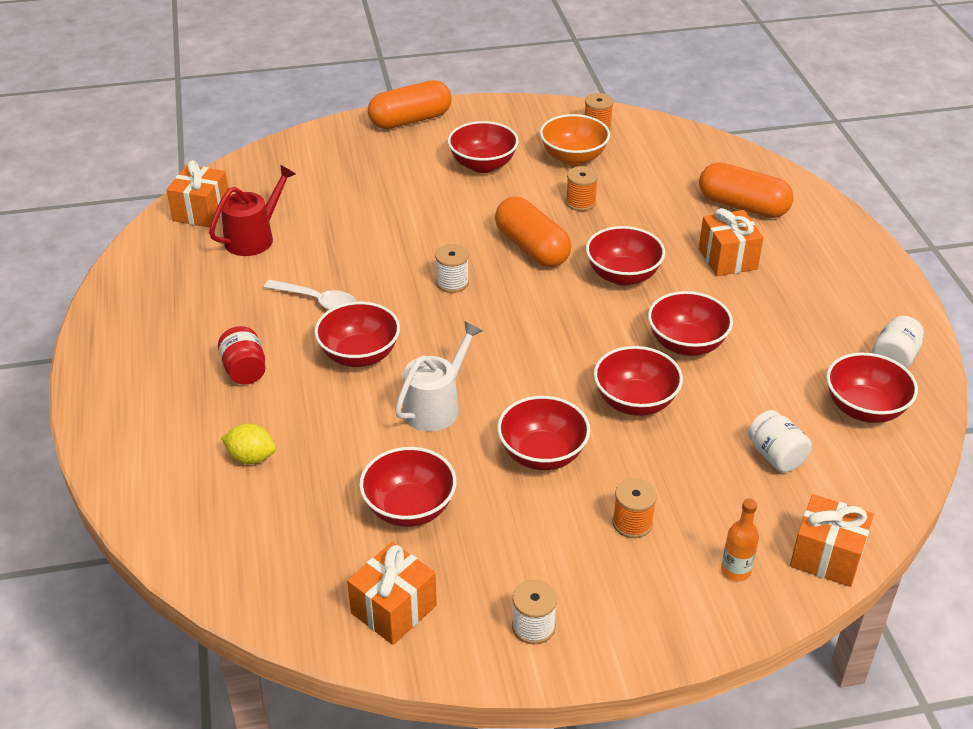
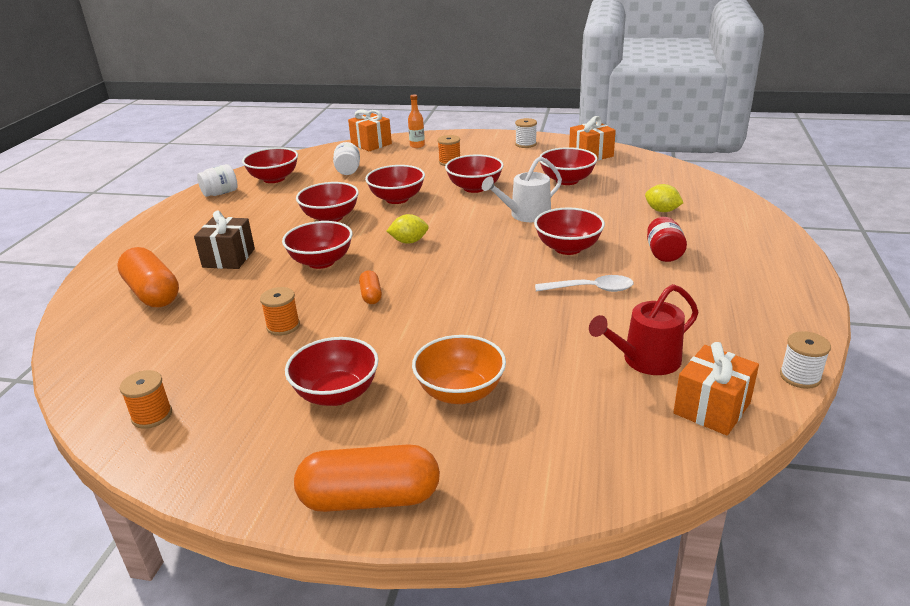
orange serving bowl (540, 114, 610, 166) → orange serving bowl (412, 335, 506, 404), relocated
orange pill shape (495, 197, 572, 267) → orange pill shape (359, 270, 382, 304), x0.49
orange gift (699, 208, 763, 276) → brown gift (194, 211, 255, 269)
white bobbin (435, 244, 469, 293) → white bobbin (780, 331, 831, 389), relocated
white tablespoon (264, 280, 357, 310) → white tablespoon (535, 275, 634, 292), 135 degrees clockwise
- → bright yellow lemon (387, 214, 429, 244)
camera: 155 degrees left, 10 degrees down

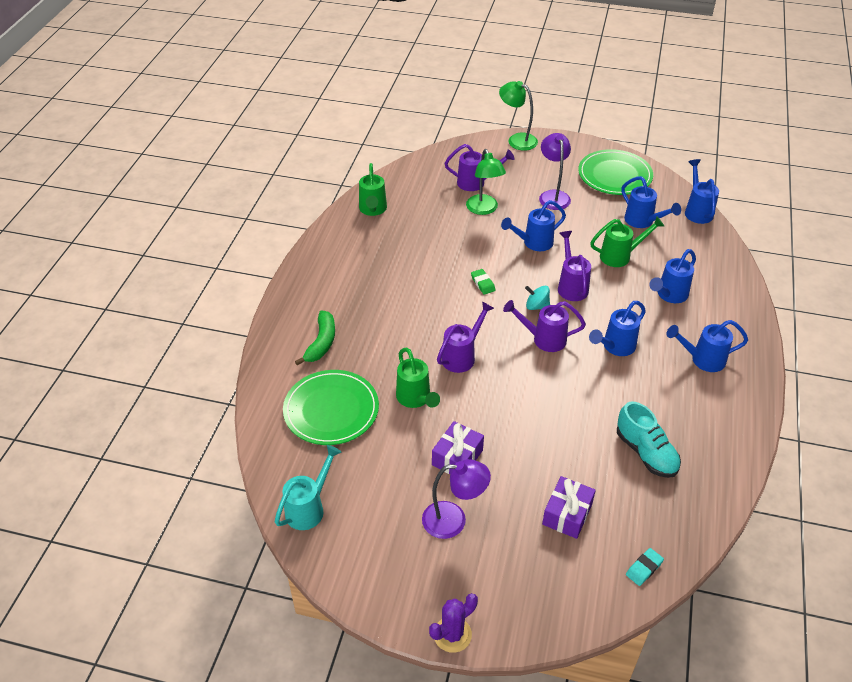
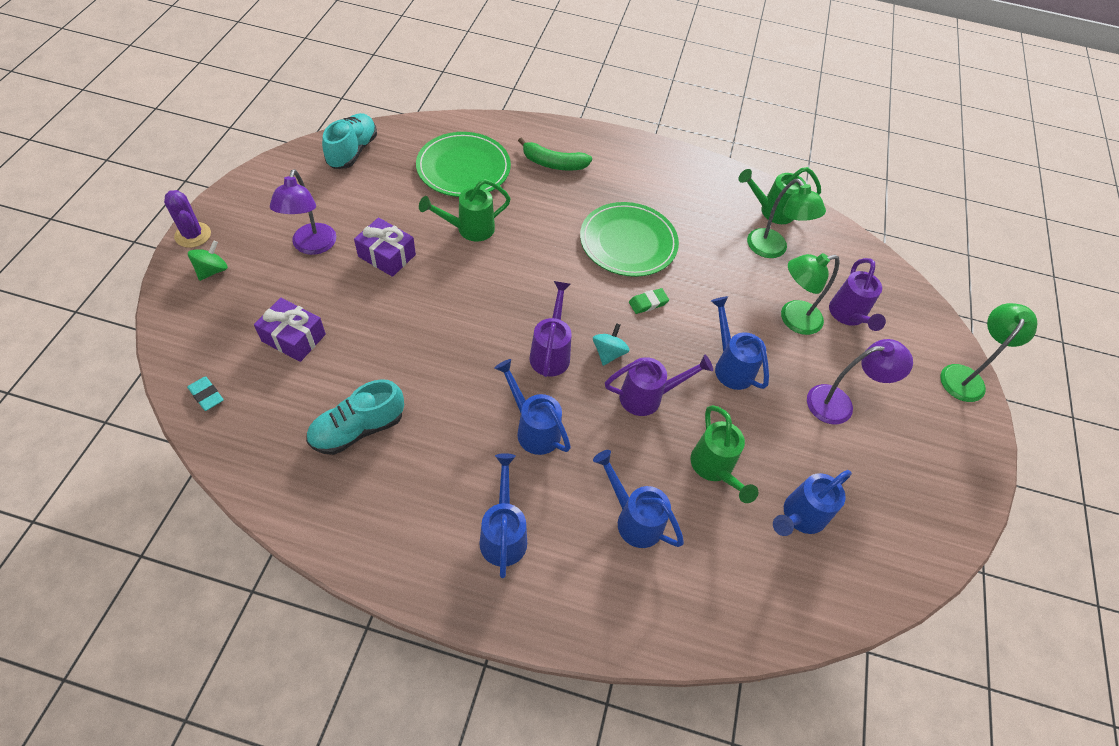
leaf-green plate (578, 149, 653, 195) → leaf-green plate (580, 202, 679, 277), relocated
cobalt sprinkling can (685, 159, 719, 224) → -
violet sprinkling can (437, 301, 494, 373) → -
aqua sprinkling can (275, 445, 341, 530) → aqua shoe (322, 113, 377, 169)
- → leaf-green reading lamp (747, 179, 826, 258)
- → leaf-green toy top (188, 240, 228, 281)
camera: 85 degrees right, 10 degrees up

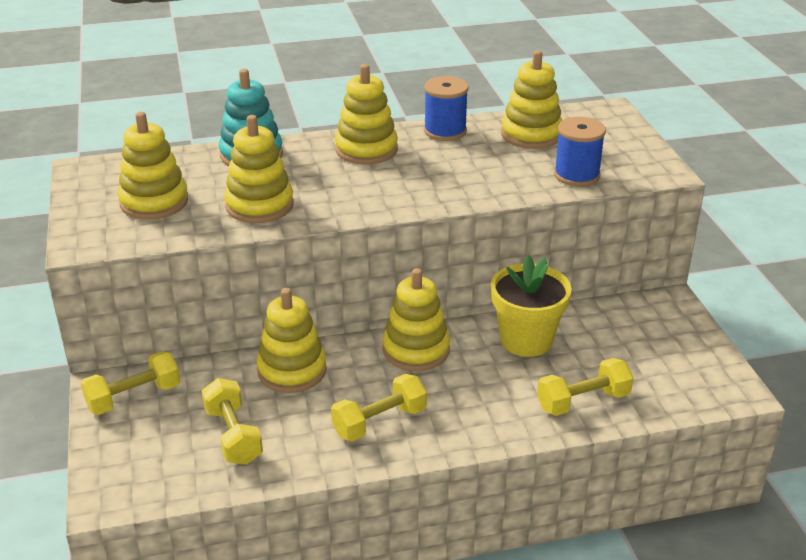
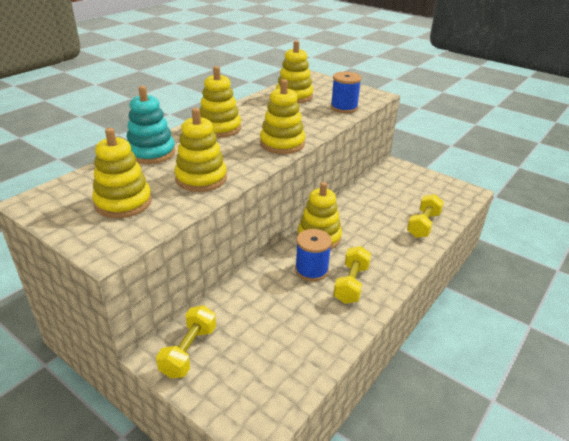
cobalt bobbin (424, 76, 469, 141) → cobalt bobbin (295, 229, 332, 281), relocated
bright yellow plant pot (491, 255, 572, 357) → -
bright yellow ring stacker (256, 288, 327, 393) → bright yellow ring stacker (260, 79, 305, 154), relocated
bright yellow hand weight (202, 378, 263, 465) → -
camera: 40 degrees left, 0 degrees up

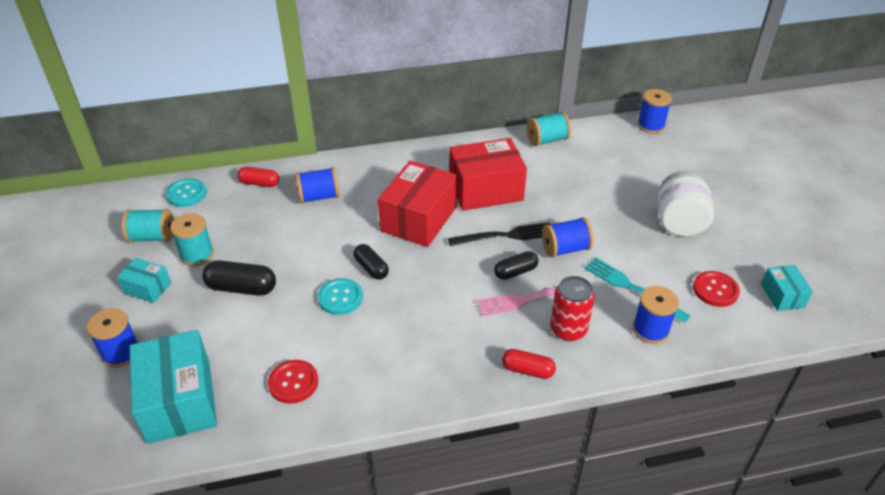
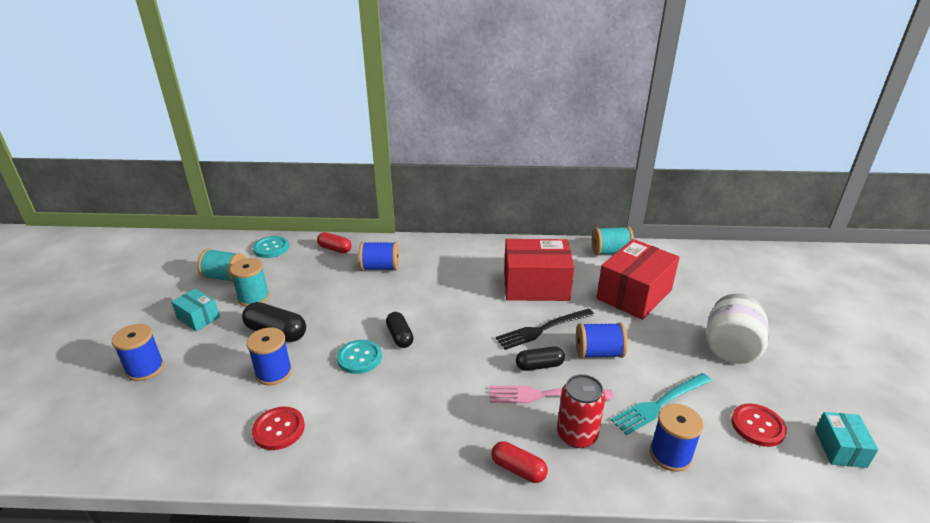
cobalt bobbin (637, 89, 672, 134) → cobalt bobbin (247, 328, 292, 385), relocated
red box (378, 160, 457, 247) → red box (596, 239, 680, 320), relocated
black table fork (448, 222, 550, 246) → black table fork (496, 308, 594, 350), 150 degrees clockwise
aqua table fork (584, 257, 690, 323) → aqua table fork (611, 373, 712, 435), 90 degrees counterclockwise
aqua box (130, 330, 217, 444) → -
camera: 15 degrees right, 10 degrees down

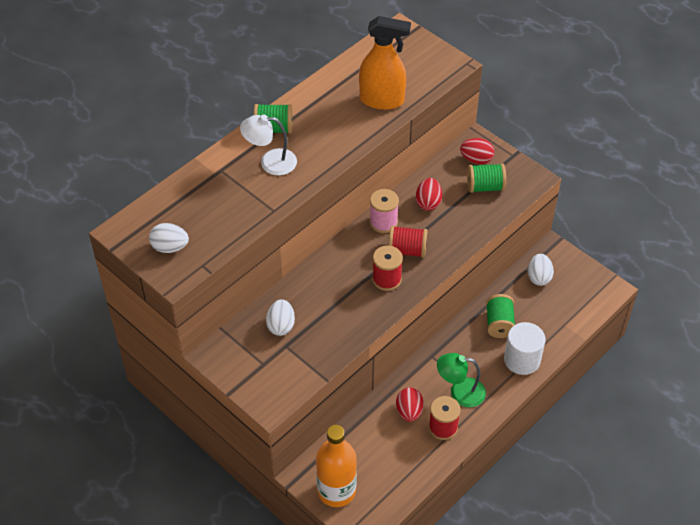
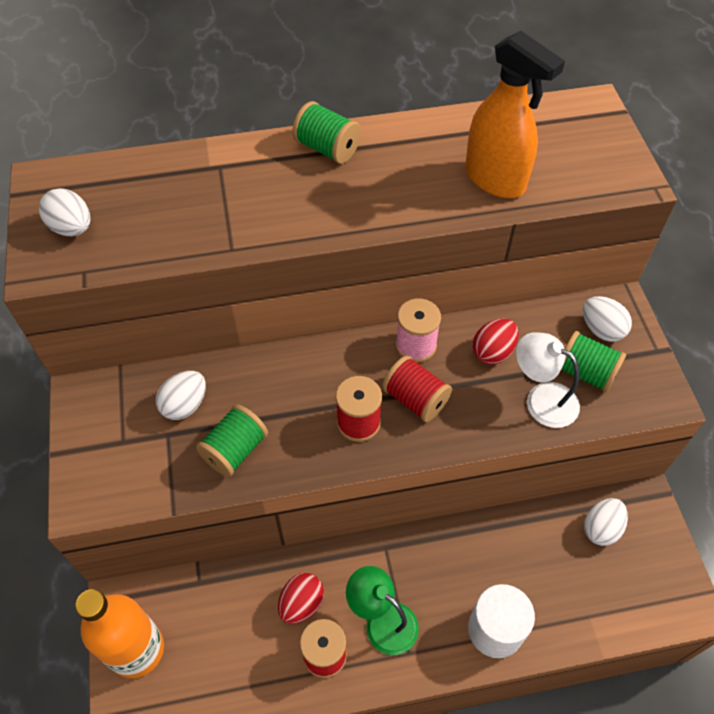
white reading lamp (240, 115, 297, 175) → white reading lamp (516, 332, 580, 428), relocated
red toy egg (460, 138, 494, 164) → white toy egg (583, 296, 632, 342)
leaf-green bobbin (486, 294, 515, 338) → leaf-green bobbin (196, 404, 268, 477), relocated
camera: 35 degrees right, 5 degrees up

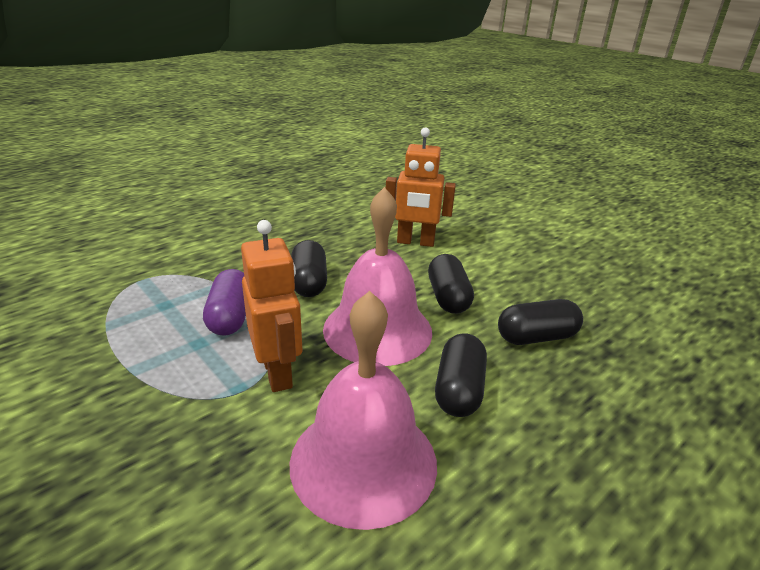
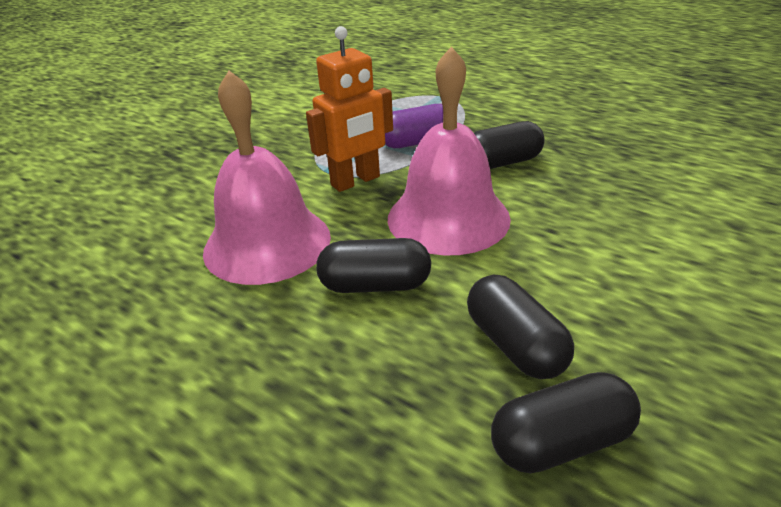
orange robot (386, 127, 456, 247) → -
black pill shape (428, 254, 474, 314) → black pill shape (491, 372, 641, 473), relocated
camera: 80 degrees right, 5 degrees up

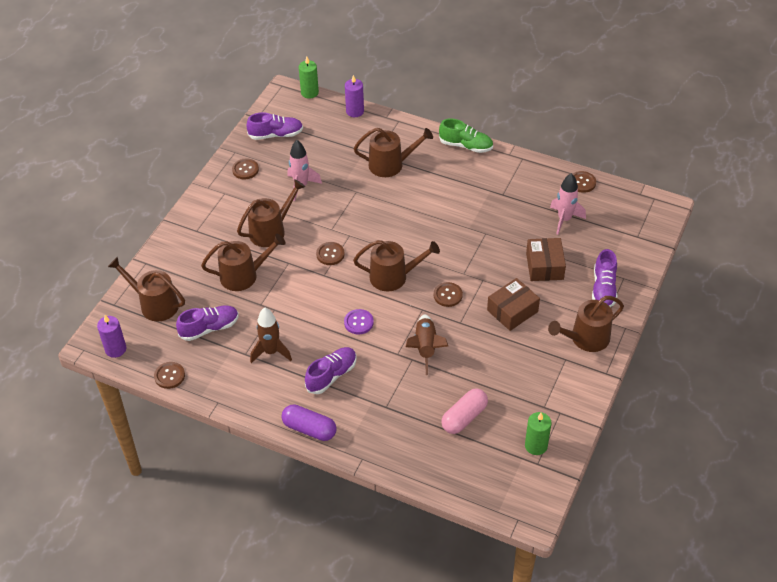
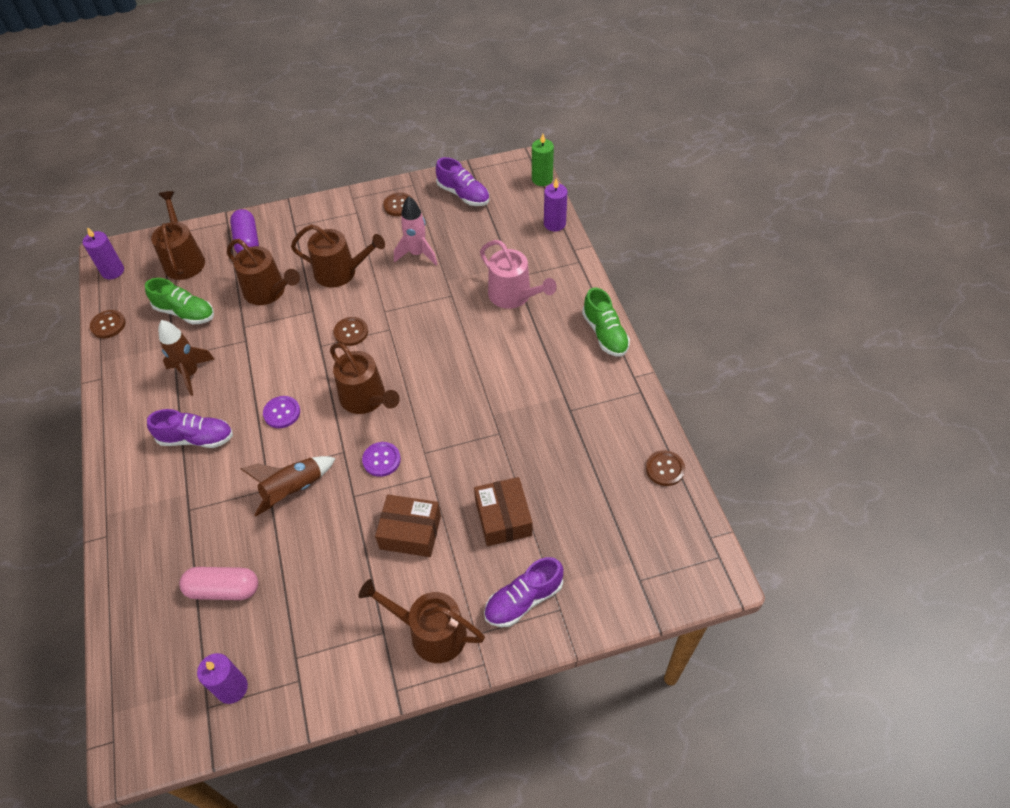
brown sprinkling can (354, 128, 433, 177) → pink sprinkling can (480, 240, 557, 309)
pink rocket (550, 173, 586, 235) → -
brown box (526, 238, 566, 281) → brown box (474, 477, 532, 546), 60 degrees counterclockwise
brown shirt button (434, 282, 463, 307) → violet shirt button (362, 442, 401, 477)
violet shoe (176, 305, 239, 341) → leaf-green shoe (145, 278, 214, 324)
violet pill shape (282, 404, 336, 441) → violet pill shape (230, 209, 259, 253), relocated
leaf-green pillar candle (525, 412, 551, 455) → violet pillar candle (197, 653, 248, 704)
camera: 50 degrees right, 5 degrees up

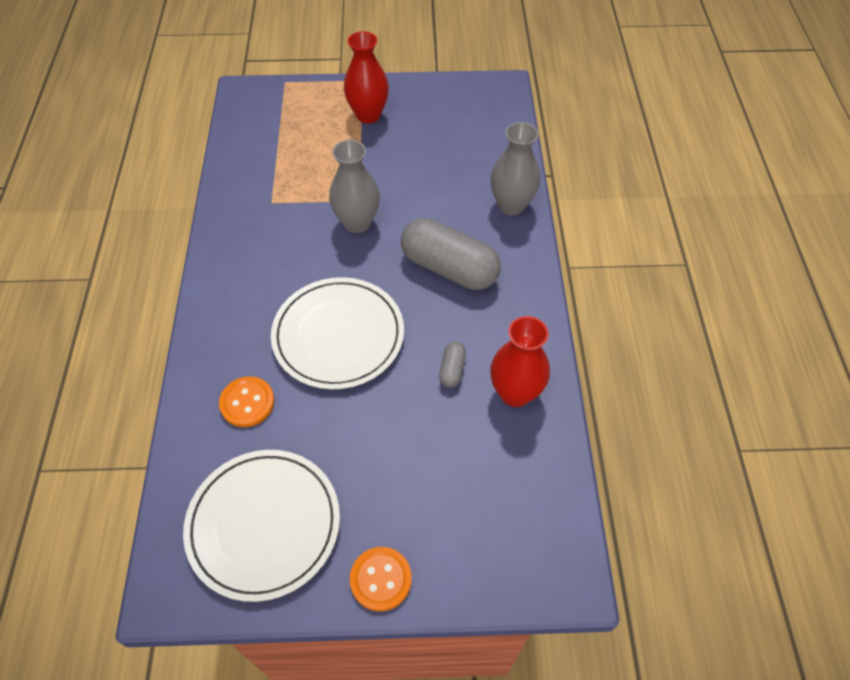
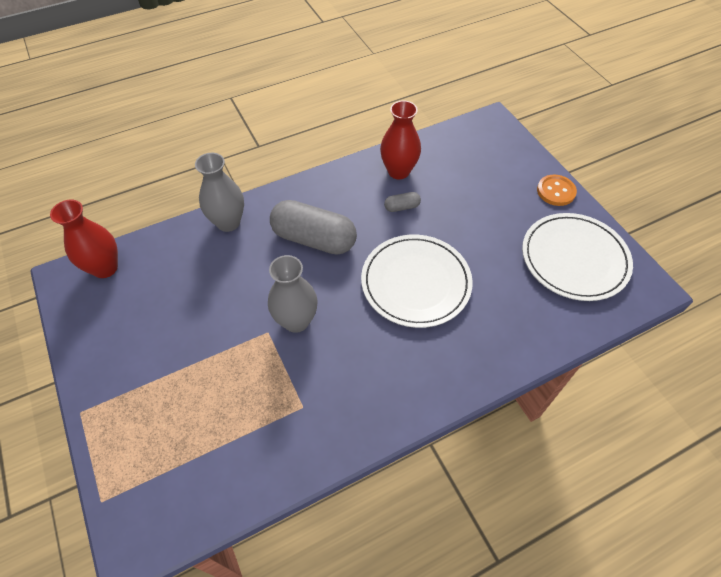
red tall vase (344, 31, 389, 124) → red tall vase (50, 200, 118, 278), relocated
gray pill shape (401, 218, 501, 290) → gray pill shape (270, 200, 357, 255), 75 degrees counterclockwise
orange shirt button (219, 376, 274, 427) → -
camera: 115 degrees left, 0 degrees up

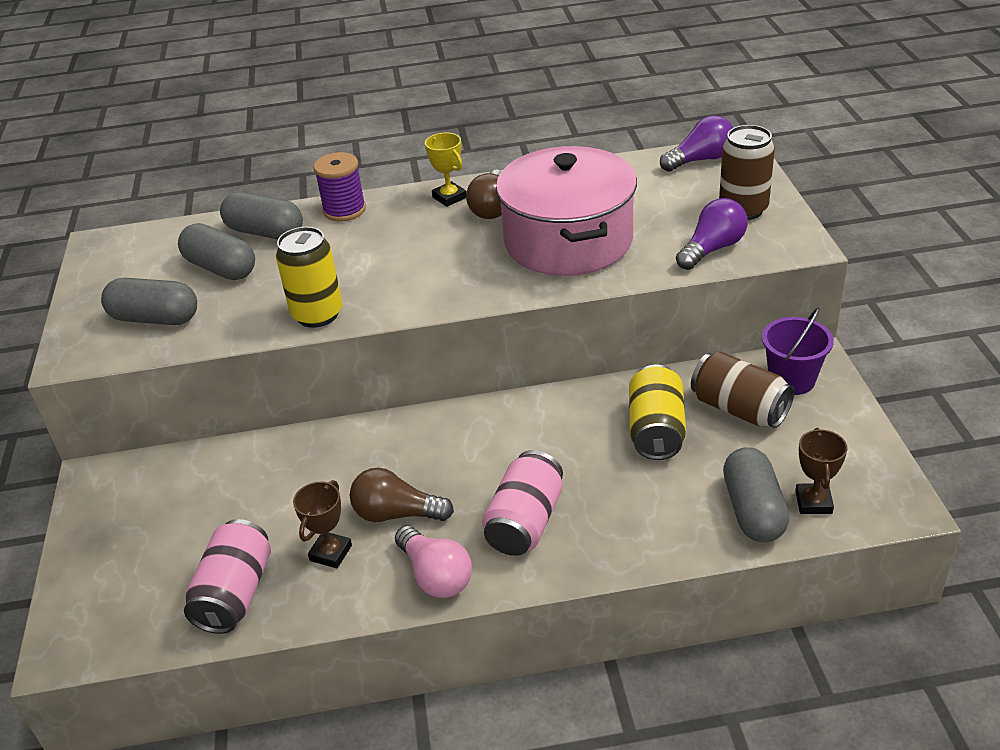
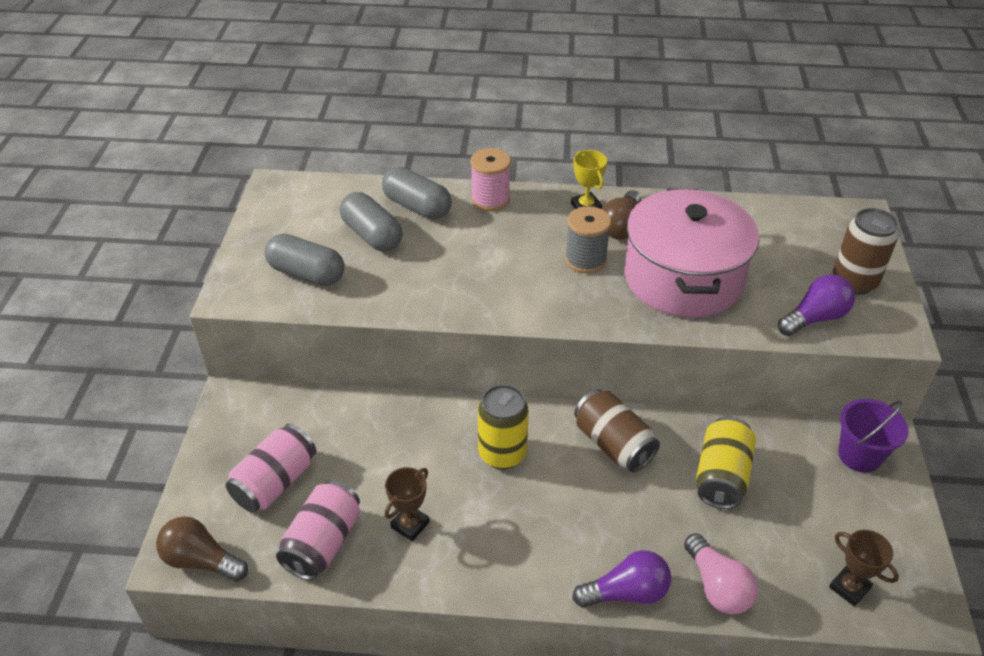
violet bulb (660, 115, 733, 172) → violet bulb (573, 550, 671, 608), relocated
violet bobbin (314, 152, 366, 222) → pink bobbin (470, 148, 511, 211)
bright yellow can (276, 227, 342, 328) → bright yellow can (478, 384, 529, 469), relocated
brown can (691, 351, 794, 428) → brown can (574, 389, 660, 472), relocated
brown trophy (795, 428, 848, 514) → brown trophy (829, 530, 899, 607), 60 degrees counterclockwise
gray pill shape (723, 447, 789, 542) → -
pink can (482, 450, 563, 556) → pink can (225, 424, 316, 512), relocated
brown bulb (350, 468, 454, 522) → brown bulb (156, 516, 248, 582), relocated
pink bulb (395, 526, 472, 598) → pink bulb (684, 533, 758, 614), relocated
- → gray bobbin (565, 206, 611, 274)
camera: 10 degrees right, 5 degrees up

